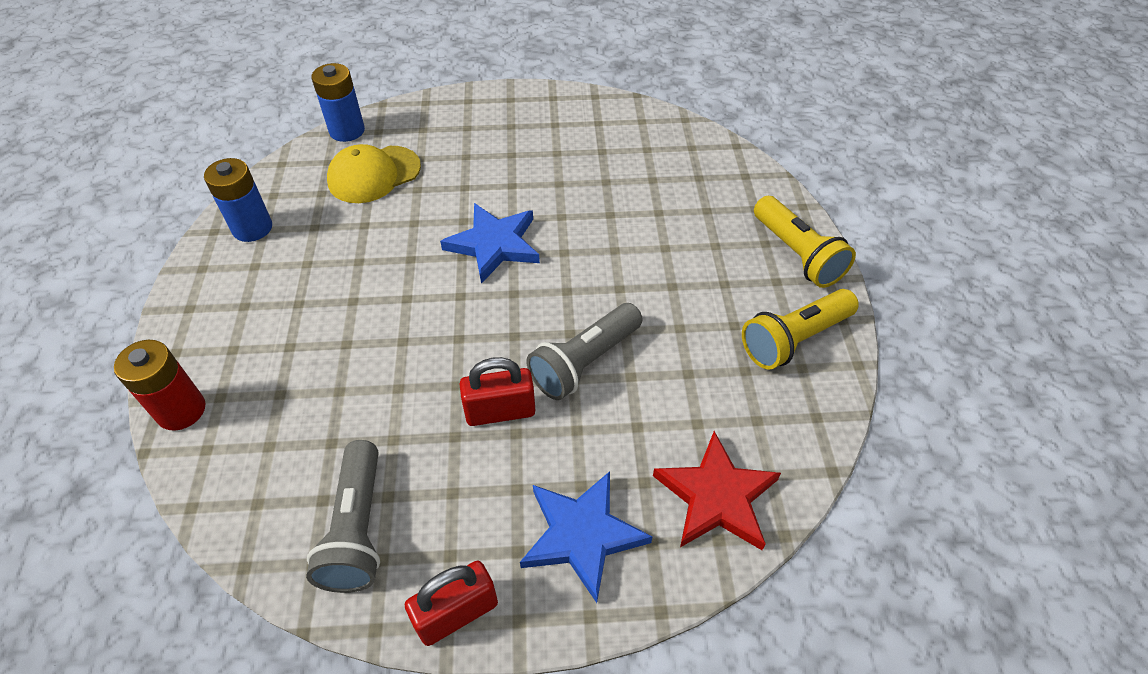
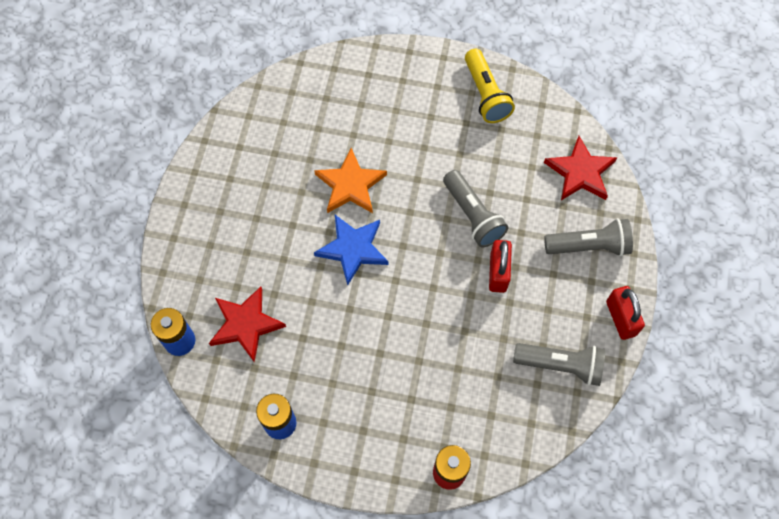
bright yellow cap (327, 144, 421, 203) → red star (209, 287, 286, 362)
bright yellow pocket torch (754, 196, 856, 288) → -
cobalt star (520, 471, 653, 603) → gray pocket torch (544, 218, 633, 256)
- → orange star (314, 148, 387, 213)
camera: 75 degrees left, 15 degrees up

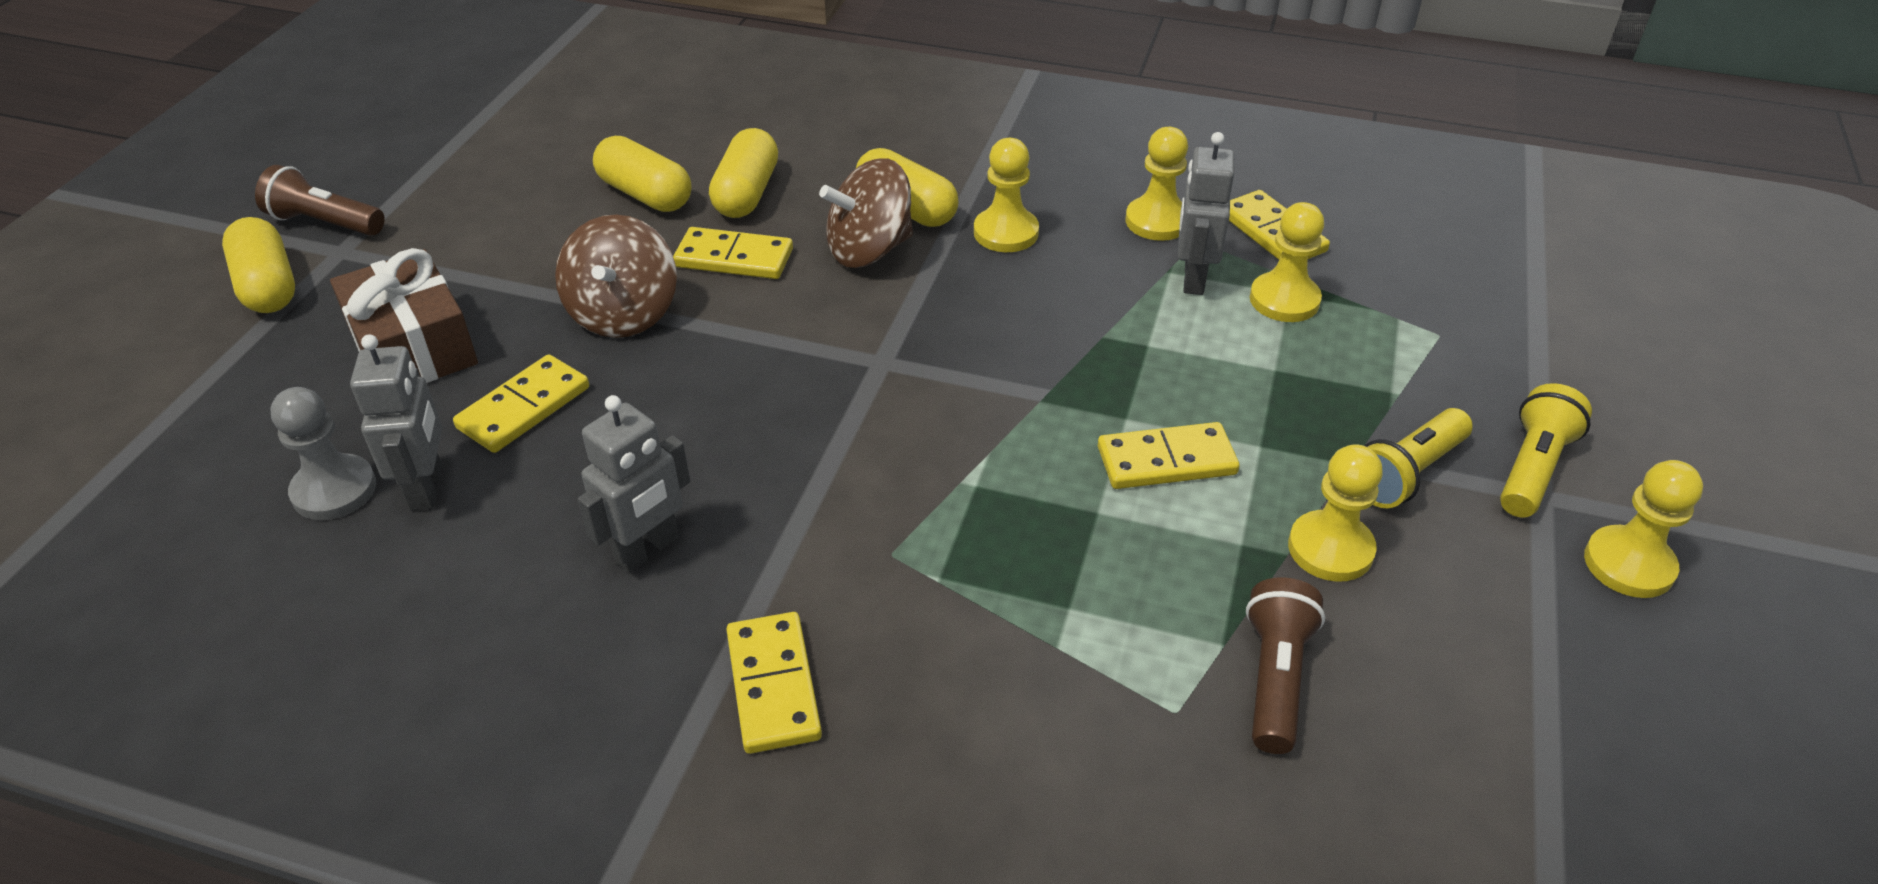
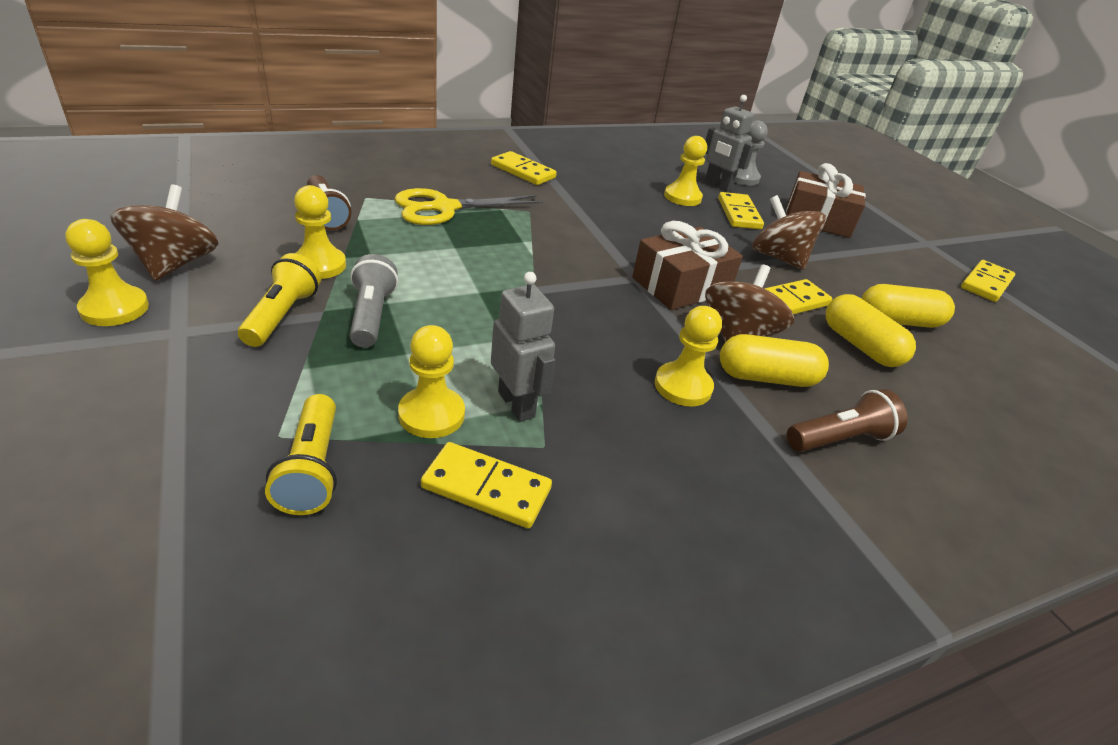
bright yellow pawn (1126, 127, 1188, 241) → bright yellow pawn (664, 136, 707, 206), relocated
brown pocket torch (255, 165, 385, 236) → brown pocket torch (787, 389, 908, 452), relocated
bright yellow pill shape (222, 217, 295, 313) → -
bright yellow pocket torch (1500, 383, 1592, 517) → bright yellow pocket torch (265, 394, 337, 515), relocated
gray robot (578, 395, 690, 572) → -
bright yellow domino tile (1098, 422, 1239, 489) → bright yellow domino tile (961, 260, 1015, 302), relocated
- → brown toy top (110, 184, 219, 281)
- → bright yellow shears (395, 188, 543, 225)
- → brown gift (632, 221, 743, 310)
- → gray pocket torch (350, 254, 398, 348)
camera: 135 degrees right, 5 degrees down

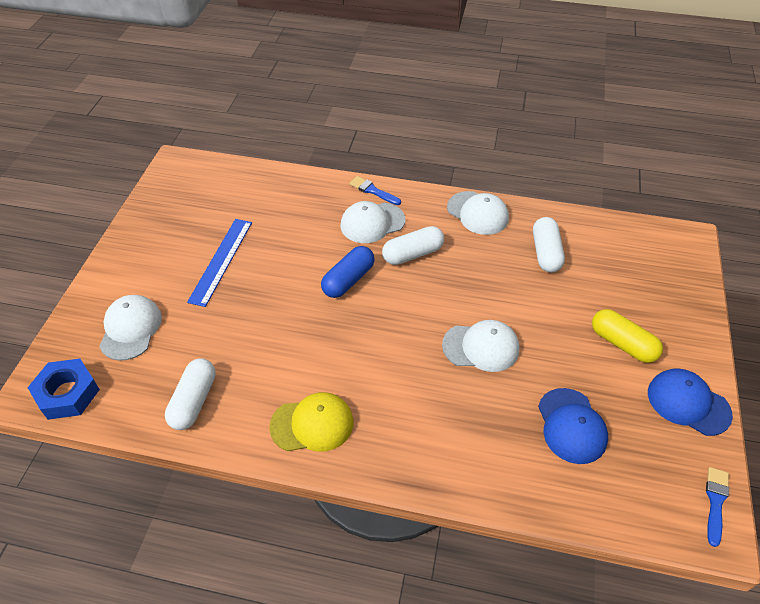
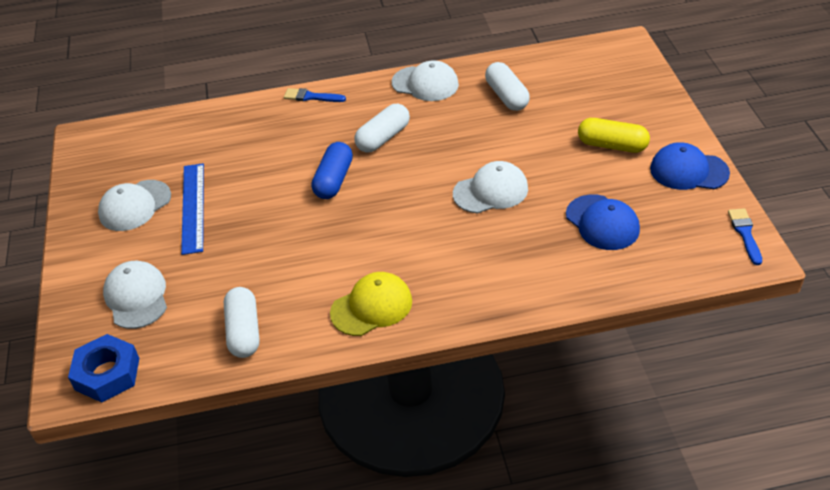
white cap (340, 201, 405, 243) → white cap (98, 180, 171, 231), relocated
camera: 20 degrees left, 5 degrees down

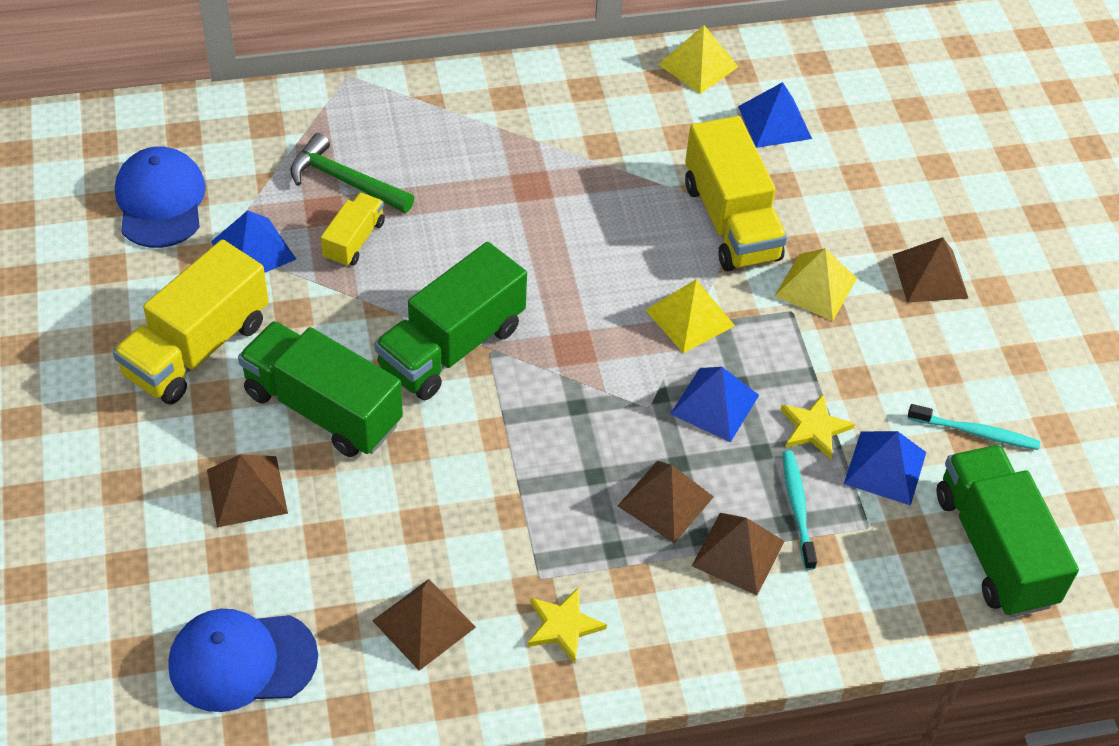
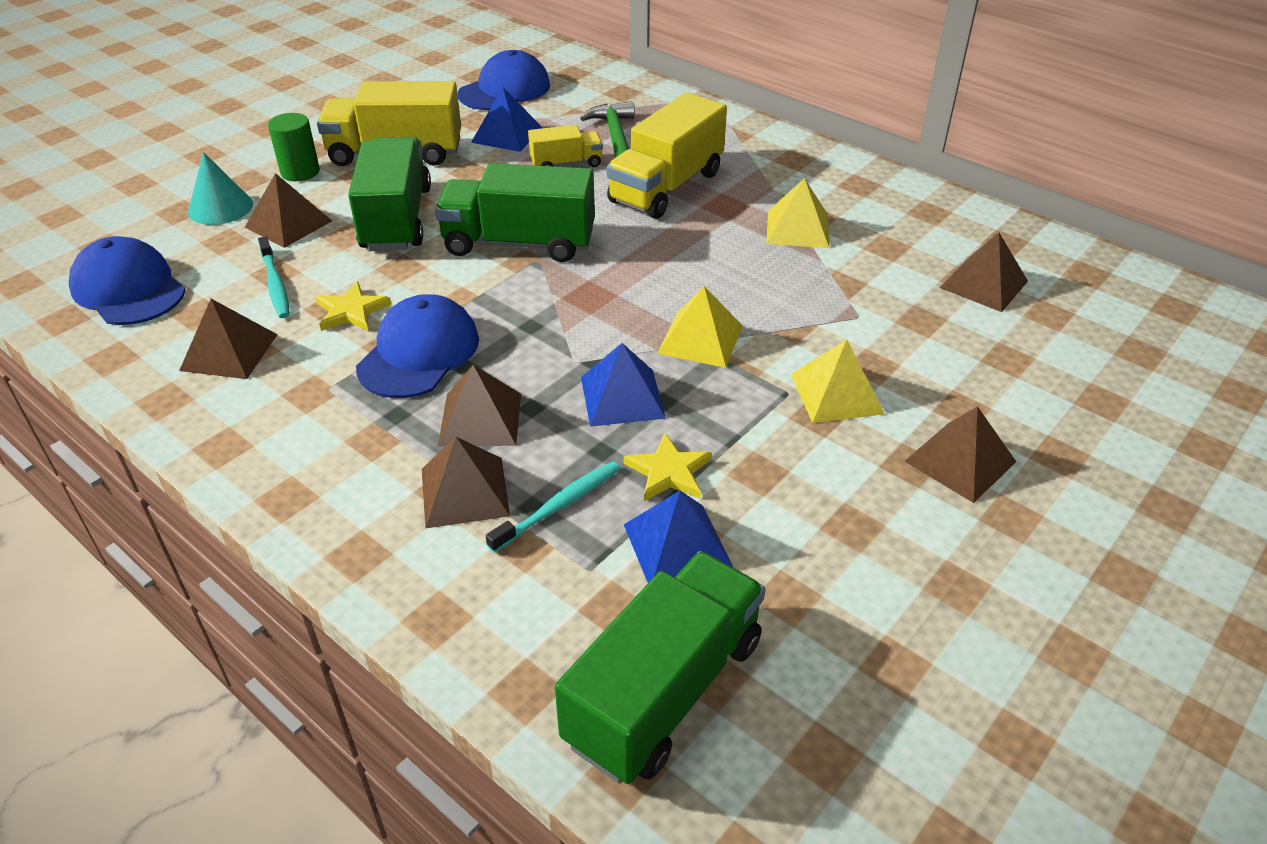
bright yellow solid pyramid (658, 25, 738, 94) → bright yellow solid pyramid (766, 178, 829, 248), relocated
cobalt solid pyramid (738, 82, 812, 148) → brown solid pyramid (940, 232, 1028, 312)
bright yellow toy truck (685, 116, 787, 271) → bright yellow toy truck (606, 93, 727, 219), relocated
aqua toothbrush (908, 404, 1040, 450) → aqua toothbrush (258, 236, 290, 318), relocated
bright yellow star (528, 587, 607, 663) → bright yellow star (315, 281, 391, 331), relocated
- → leaf-green cylinder (268, 113, 320, 181)
- → aqua cone (188, 152, 253, 225)
- → cobalt cap (356, 294, 479, 398)
camera: 55 degrees right, 10 degrees down

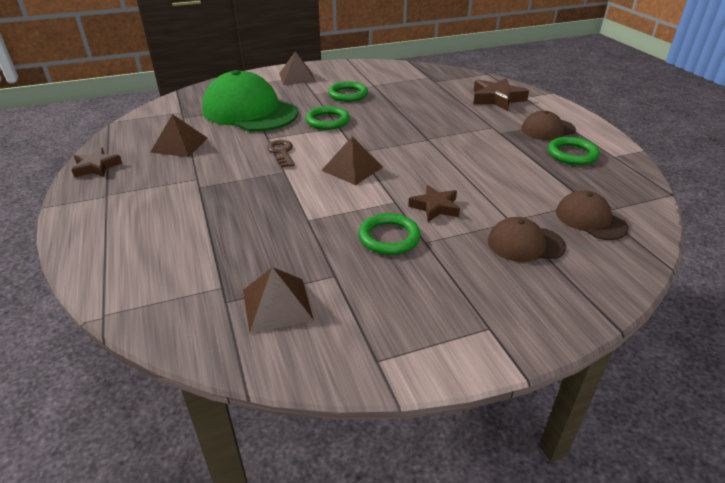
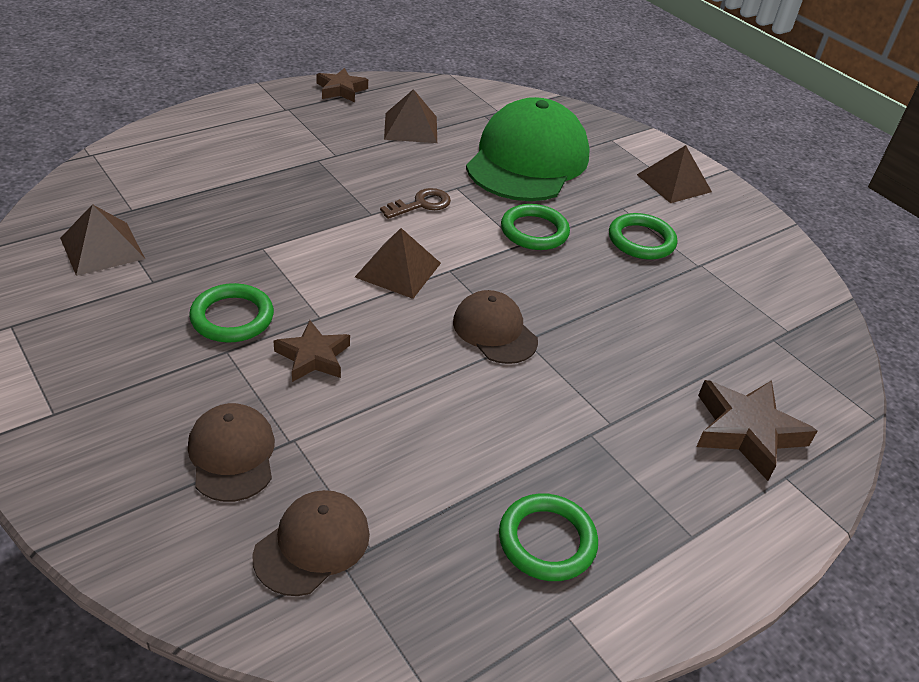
brown cap (521, 111, 576, 140) → brown cap (453, 290, 538, 364), relocated
camera: 70 degrees right, 5 degrees up

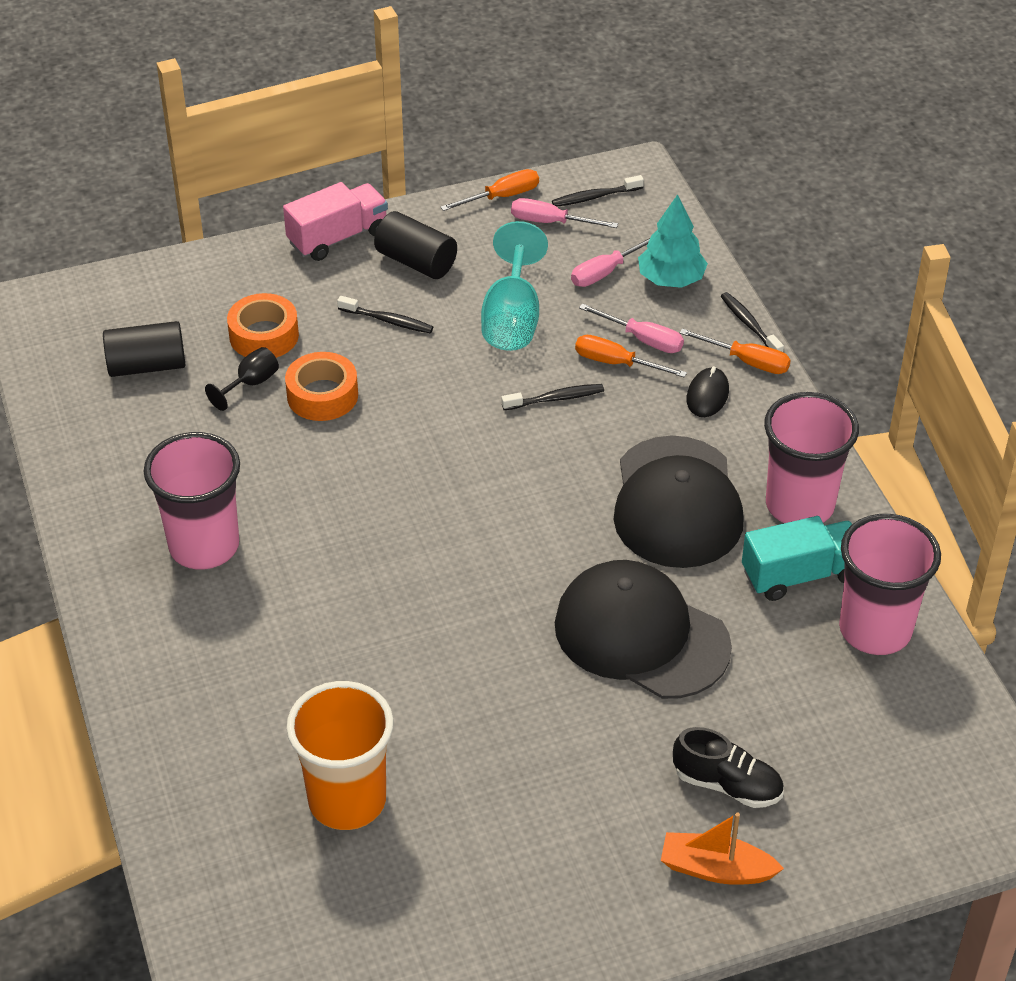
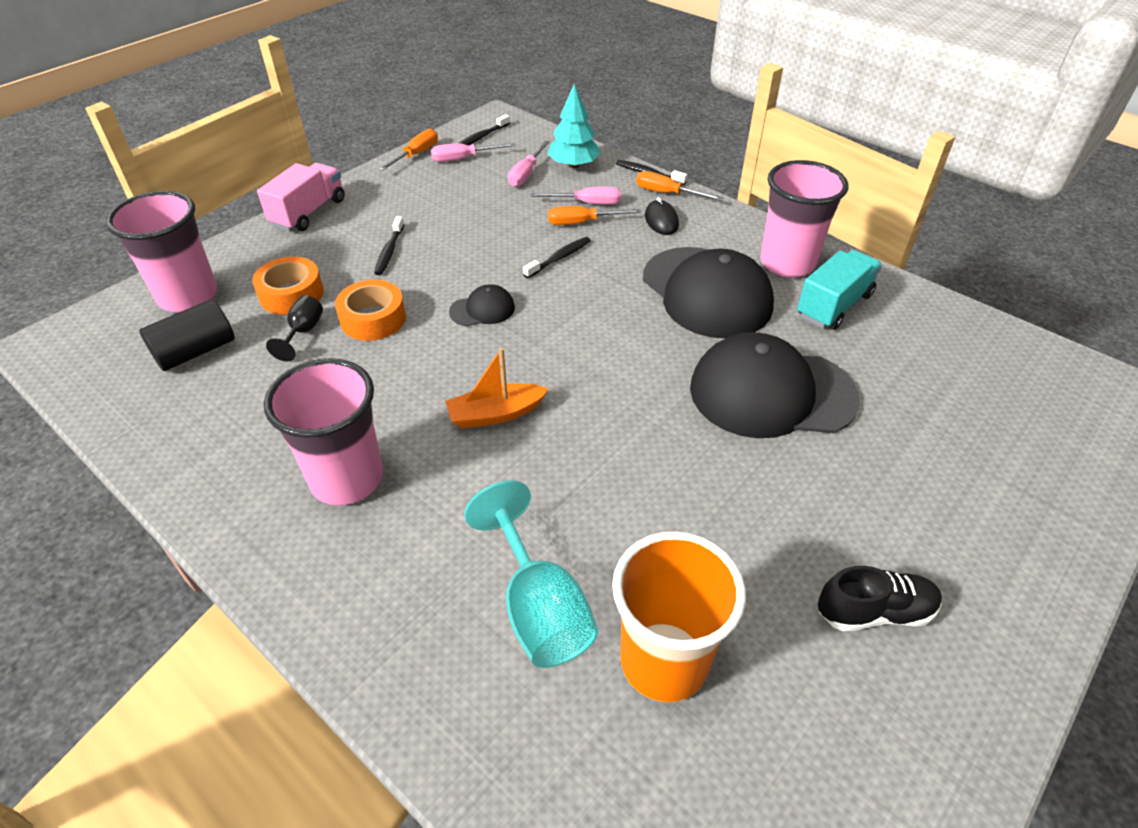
black cylinder (374, 211, 457, 279) → -
aqua wine glass (481, 221, 548, 351) → aqua wine glass (464, 480, 598, 668), relocated
black toothbrush (337, 296, 433, 333) → black toothbrush (374, 216, 404, 275), 105 degrees clockwise
orange hand screwdriver (680, 328, 791, 374) → orange hand screwdriver (636, 171, 723, 201), 150 degrees counterclockwise
pink tumbler (839, 514, 941, 655) → pink tumbler (106, 191, 218, 313), relocated
black shoe (673, 727, 784, 808) → black shoe (818, 566, 942, 631), relocated
orange toy boat (661, 812, 784, 885) → orange toy boat (445, 348, 548, 429), relocated
- → black cap (449, 284, 515, 326)
camera: 30 degrees left, 0 degrees up

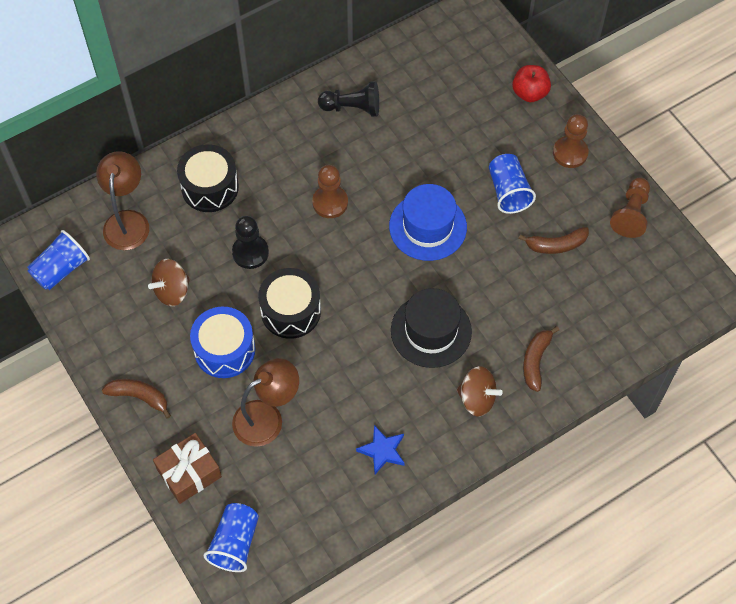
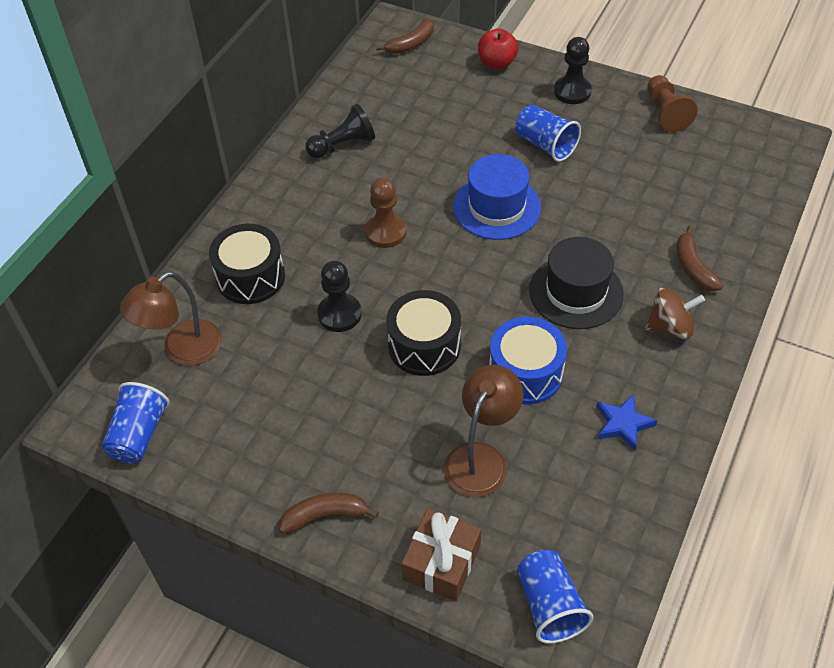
brown pawn (553, 114, 589, 168) → black pawn (554, 37, 592, 104)
brown reading lamp (96, 151, 149, 250) → brown reading lamp (120, 271, 222, 366), 105 degrees counterclockwise
brown banana fruit (518, 227, 589, 254) → brown banana fruit (376, 18, 434, 54), relocated
brown toy top (148, 259, 190, 306) → -
cobalt drum (190, 307, 255, 378) → cobalt drum (489, 317, 567, 404), relocated
camera: 30 degrees left, 10 degrees down

